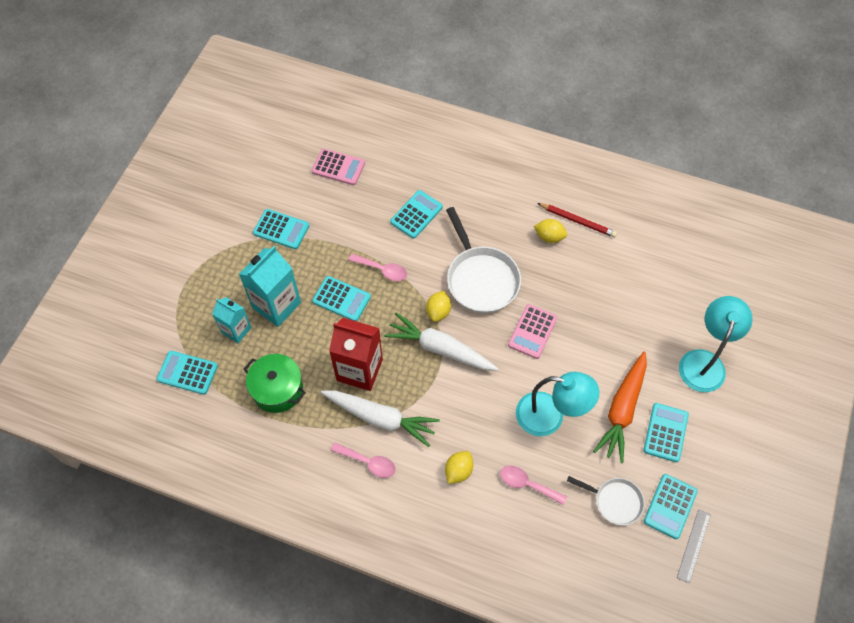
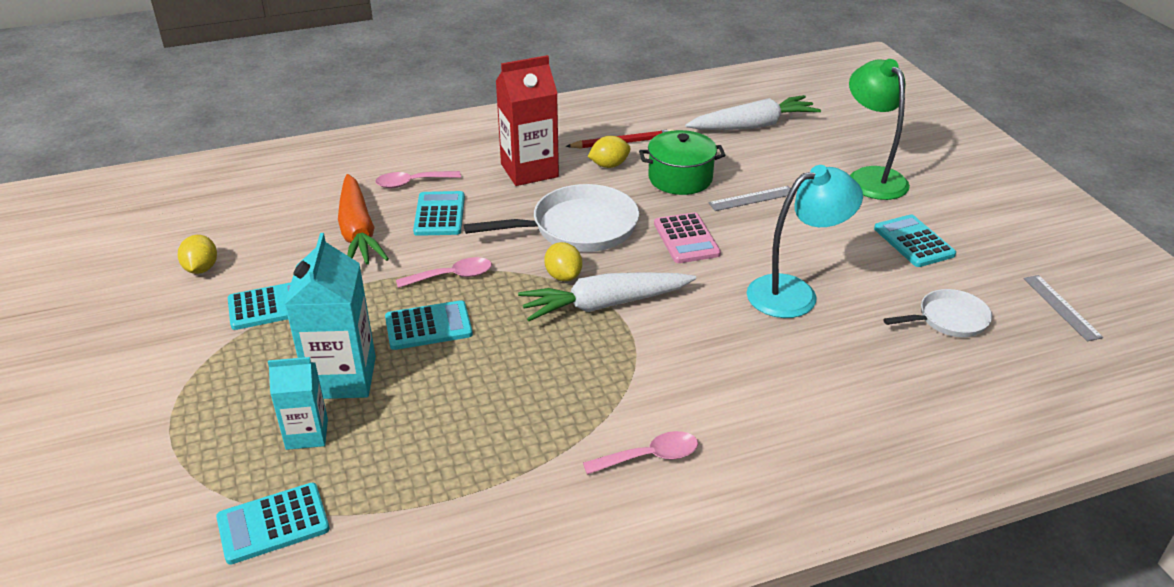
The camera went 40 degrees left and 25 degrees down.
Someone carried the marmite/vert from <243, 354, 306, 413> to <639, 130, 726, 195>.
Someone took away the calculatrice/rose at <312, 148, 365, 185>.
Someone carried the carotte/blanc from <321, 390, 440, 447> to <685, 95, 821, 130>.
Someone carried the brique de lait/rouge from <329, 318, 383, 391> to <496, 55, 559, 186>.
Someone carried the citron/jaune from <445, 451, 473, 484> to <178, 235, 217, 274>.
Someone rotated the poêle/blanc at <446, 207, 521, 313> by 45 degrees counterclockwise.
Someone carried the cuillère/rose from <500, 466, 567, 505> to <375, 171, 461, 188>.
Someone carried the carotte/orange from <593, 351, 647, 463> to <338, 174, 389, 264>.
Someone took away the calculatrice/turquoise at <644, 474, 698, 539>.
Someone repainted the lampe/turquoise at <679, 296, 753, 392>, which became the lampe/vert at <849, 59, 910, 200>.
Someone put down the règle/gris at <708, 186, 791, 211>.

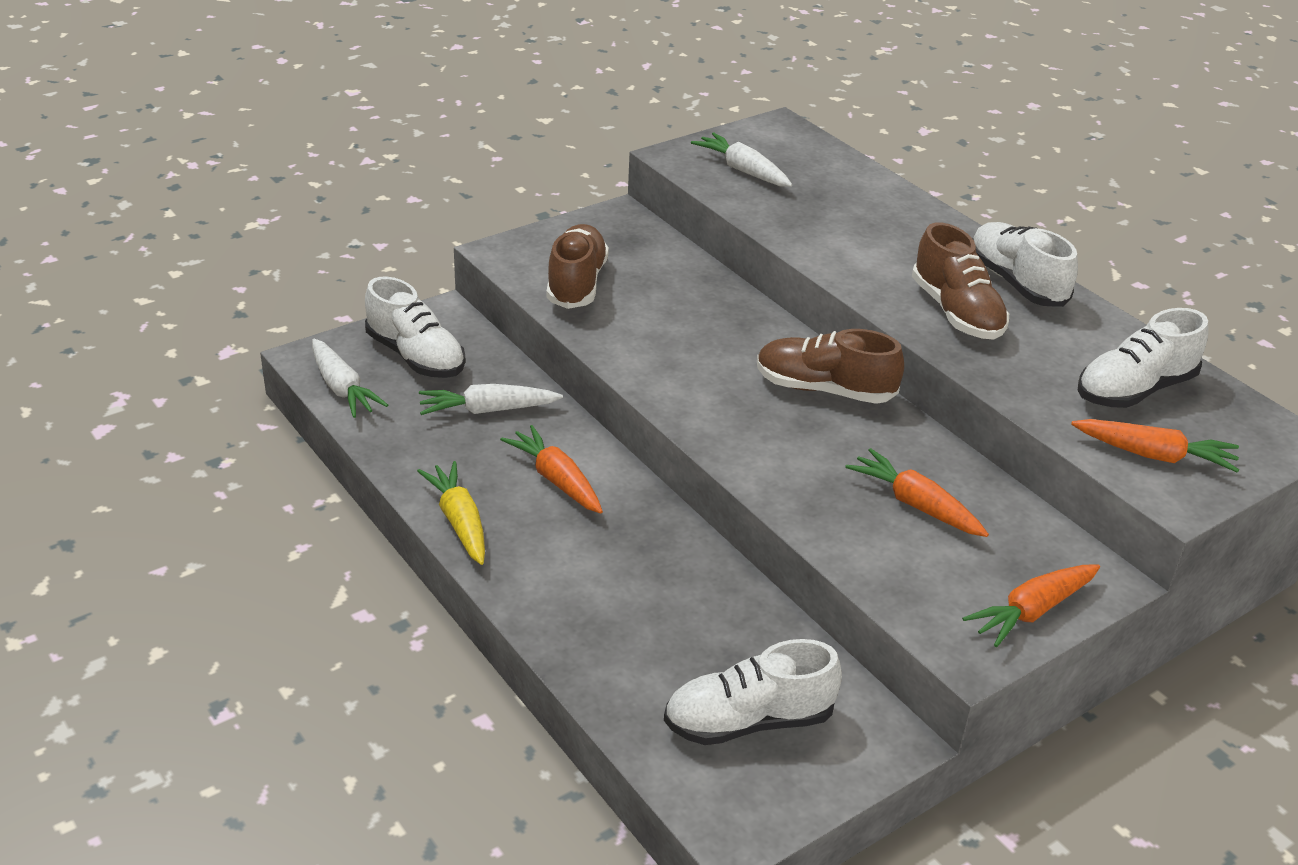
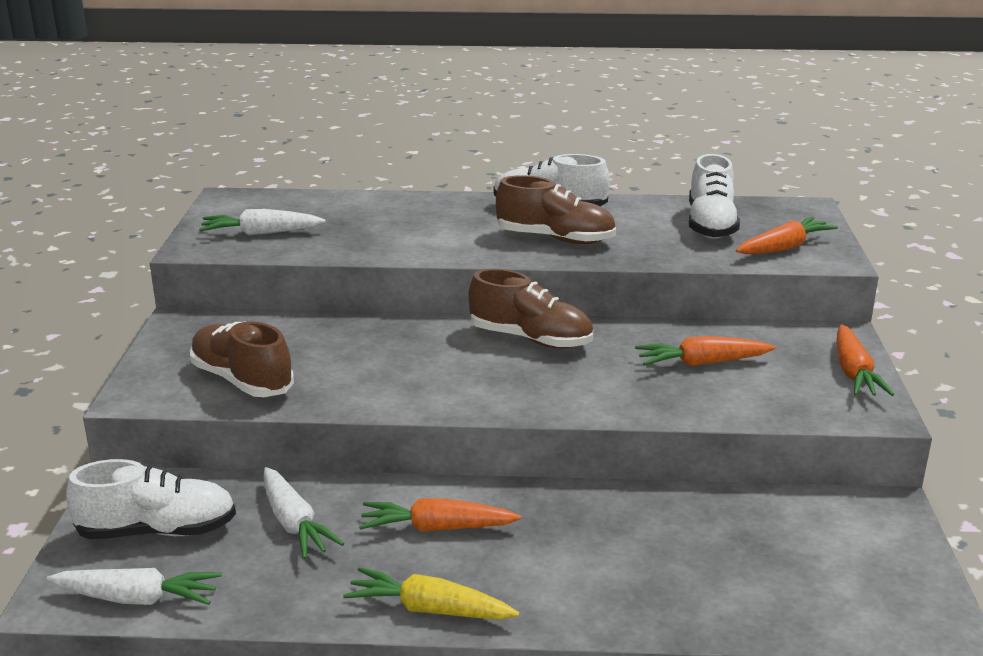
The camera went 50 degrees left and 10 degrees down.
Someone rotated the carotte/blanc at <419, 384, 563, 415> by 60 degrees counterclockwise.
Someone took away the chaussure/blanc at <664, 639, 842, 745>.
Someone rotated the chaussure/marron at <757, 329, 904, 404> by 120 degrees counterclockwise.

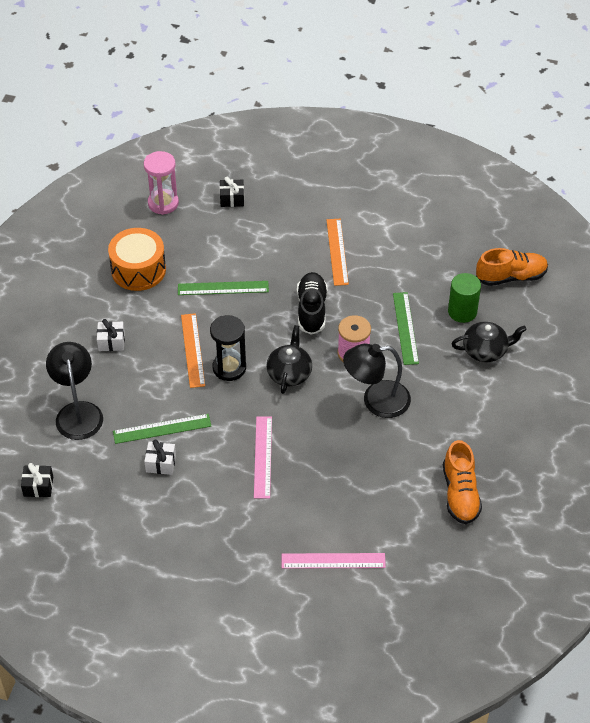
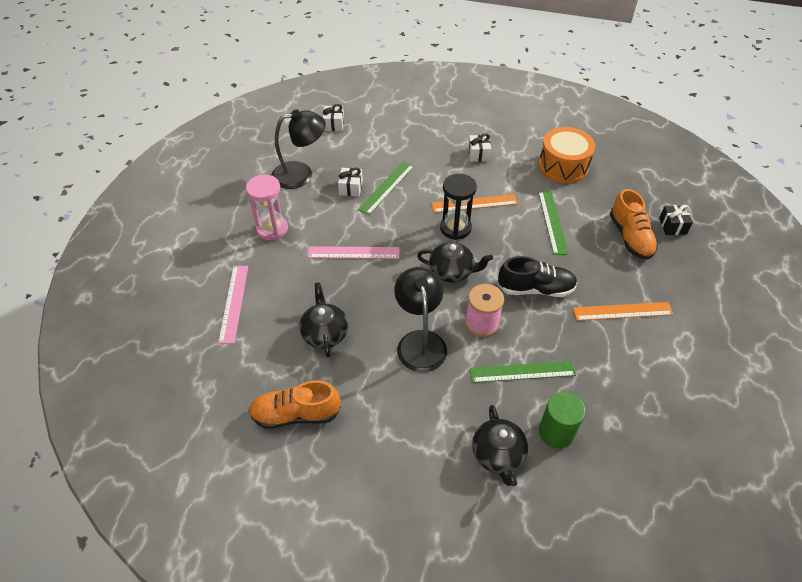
The camera went 90 degrees right and 0 degrees up.
Someone repainted the cadeau/noir at <21, 463, 53, 497>, which became the cadeau/blanc at <323, 104, 344, 131>.
Someone carried the lampe/noir from <46, 342, 103, 440> to <272, 109, 326, 189>.
Someone rotated the règle/vert at <113, 414, 211, 444> by 45 degrees clockwise.
Someone carried the sablier/rose from <144, 151, 179, 215> to <246, 175, 288, 240>.
Someone carried the chaussure/orange from <476, 248, 548, 286> to <610, 189, 658, 260>.
Someone put down the théière/noir at <299, 282, 348, 357>.

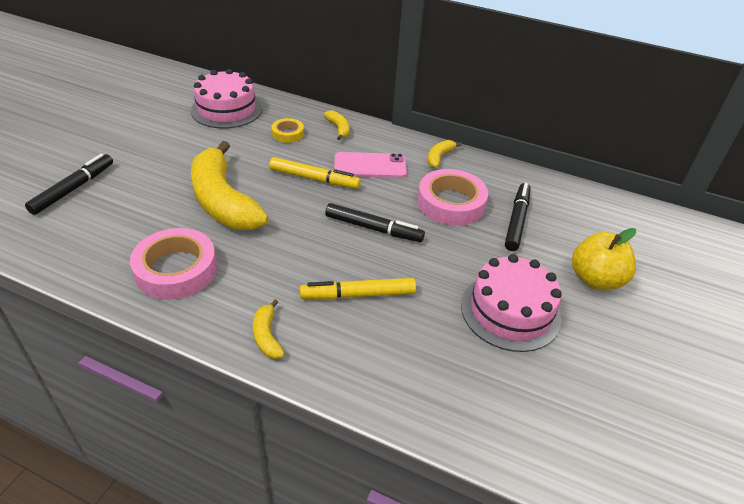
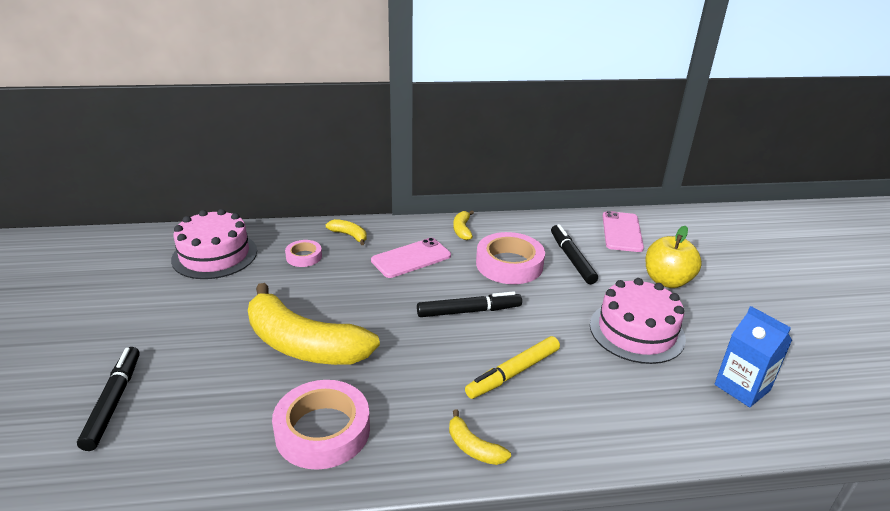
The camera went 30 degrees left and 10 degrees down.
Someone took away the feutre/jaune at <269, 157, 361, 189>.
Someone repainted the ruban adhésif/jaune at <272, 118, 304, 143>, which became the ruban adhésif/rose at <285, 240, 322, 267>.
Someone put down the téléphone/rose at <603, 211, 644, 252>.
Someone put down the brique de lait/bleu at <714, 306, 792, 407>.

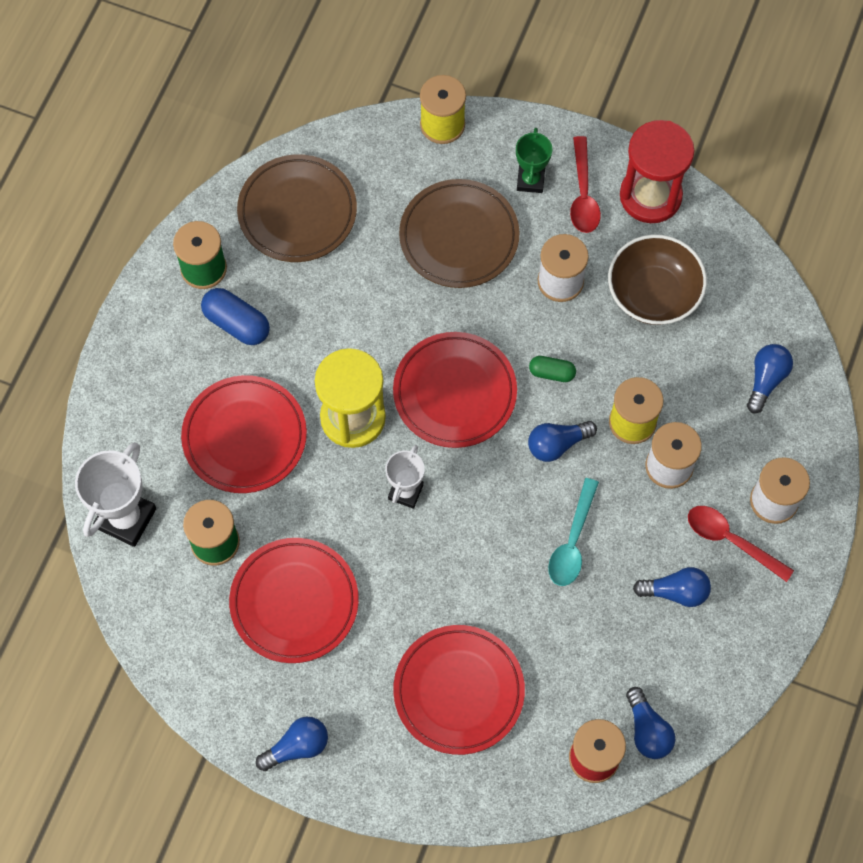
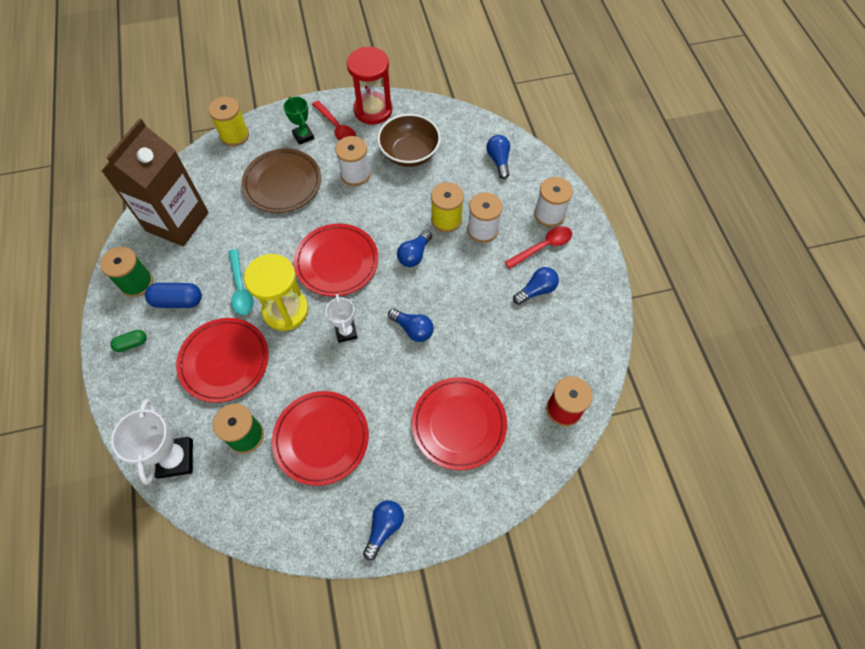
The camera went 35 degrees left and 5 degrees down.
Someone swapped the assiette/marron at <237, 154, 357, 262> for the brique de lait/marron at <102, 118, 208, 246>.
Someone carried the gélule/vert from <529, 356, 576, 382> to <110, 330, 147, 352>.
Someone carried the cuillère/turquoise from <548, 478, 599, 586> to <229, 249, 254, 315>.
Someone carried the ampoule/bleu from <626, 687, 675, 759> to <388, 309, 434, 342>.
Someone rotated the cuillère/rouge at <688, 506, 794, 582> by 150 degrees clockwise.

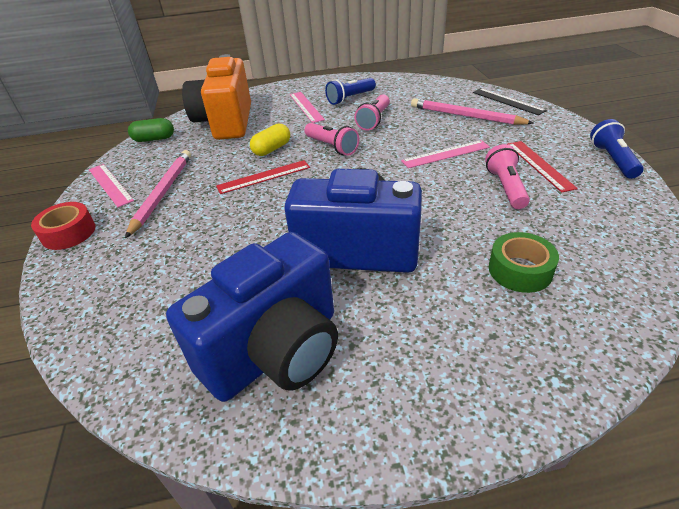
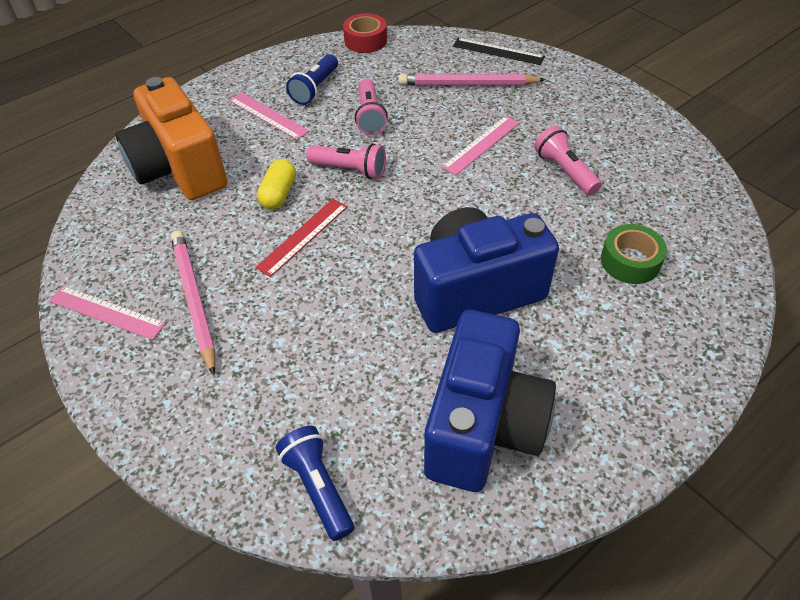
The camera went 30 degrees left and 10 degrees up.
Someone carried the ruban adhésif/rouge from <31, 202, 96, 250> to <343, 13, 387, 53>.
Someone took away the gélule/vert at <128, 118, 174, 142>.
Someone took away the règle/rouge at <507, 141, 578, 193>.
Someone carried the lampe de poche/bleu from <590, 119, 644, 179> to <276, 426, 354, 541>.

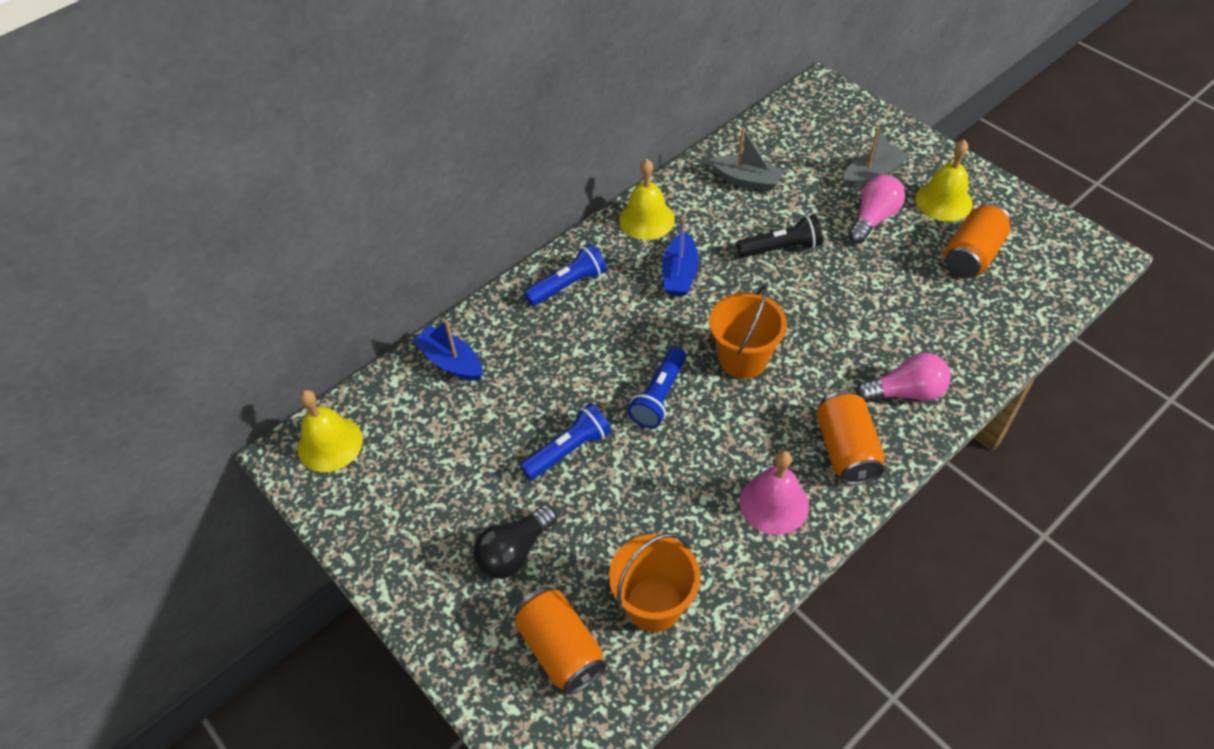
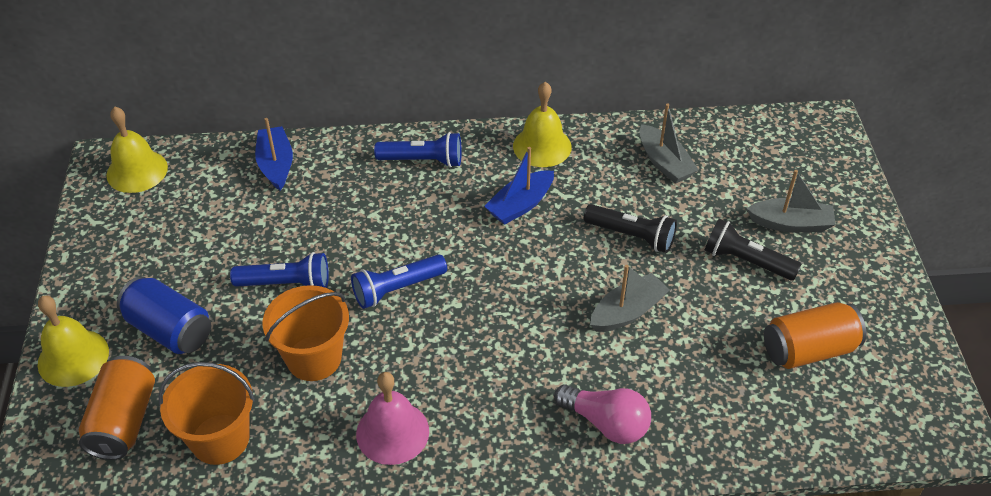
The camera went 35 degrees right and 5 degrees down.
Someone swapped the ampoule/noir at <474, 504, 557, 579> for the canette/bleu at <117, 276, 211, 354>.
Someone carried the seau/orange from <709, 285, 787, 379> to <262, 285, 349, 381>.
Someone took away the canette/orange at <816, 391, 885, 485>.
Someone swapped the ampoule/rose at <848, 175, 905, 243> for the lampe de poche/noir at <705, 219, 801, 280>.
Someone carried the cloche/jaune from <915, 139, 973, 221> to <38, 296, 109, 387>.
Someone put down the bateau/gris at <590, 265, 670, 332>.

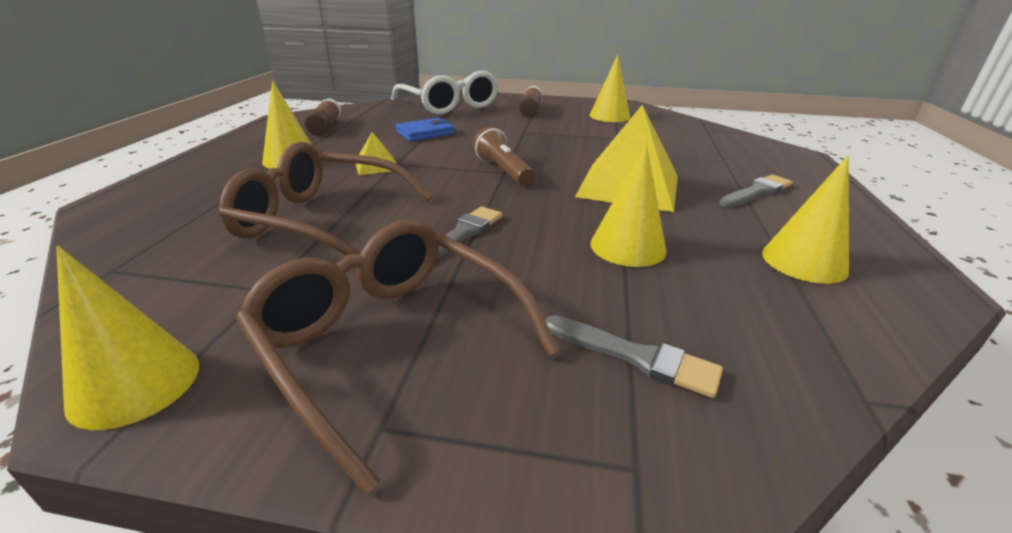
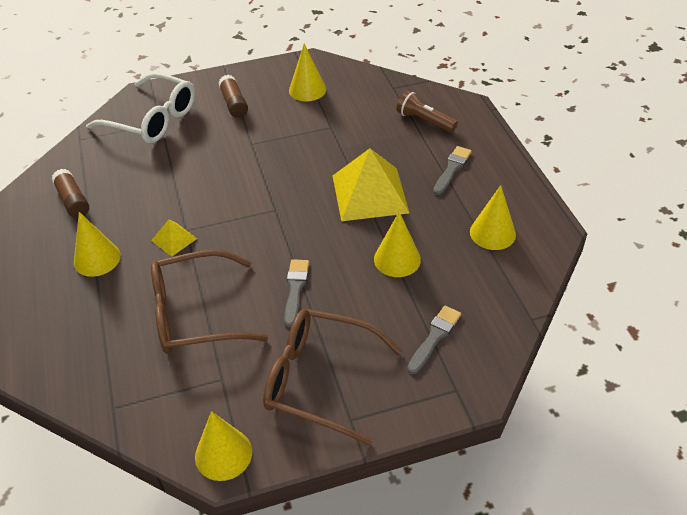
The camera went 25 degrees left and 15 degrees up.
Someone took away the portefeuille/bleu at <395, 118, 455, 141>.
Someone carried the lampe de poche/marron from <473, 127, 534, 186> to <397, 90, 458, 132>.
Someone rotated the pinceau/gris at <545, 315, 723, 398> by 60 degrees counterclockwise.

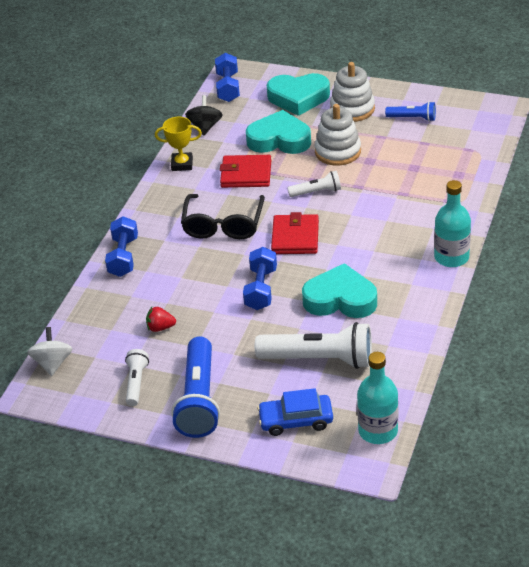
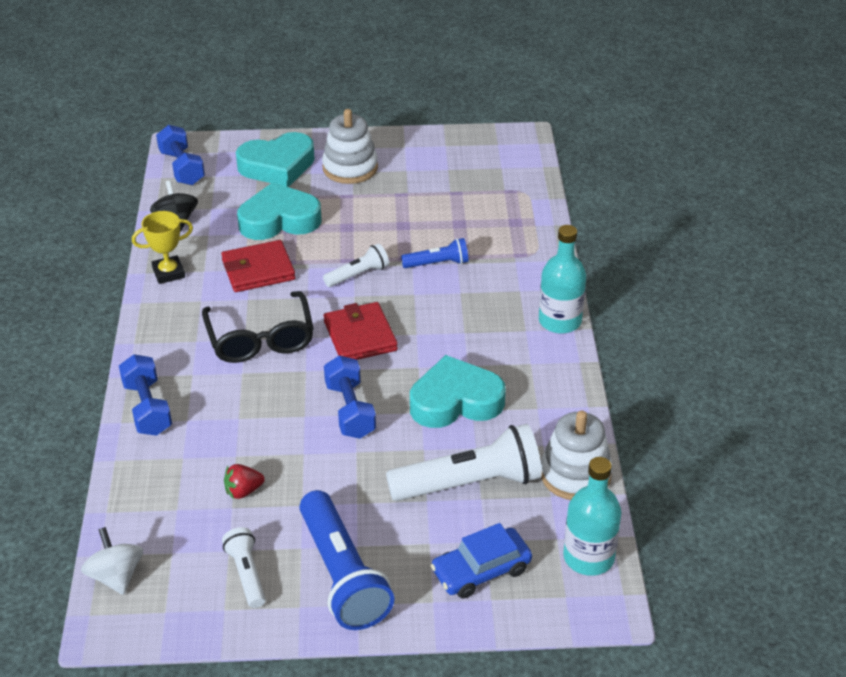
The camera went 25 degrees left and 0 degrees up.
Someone carried the jouet à empiler/blanc from <314, 104, 361, 166> to <541, 411, 613, 500>.
Someone carried the lampe de poche/bleu from <385, 101, 436, 121> to <401, 238, 468, 268>.

